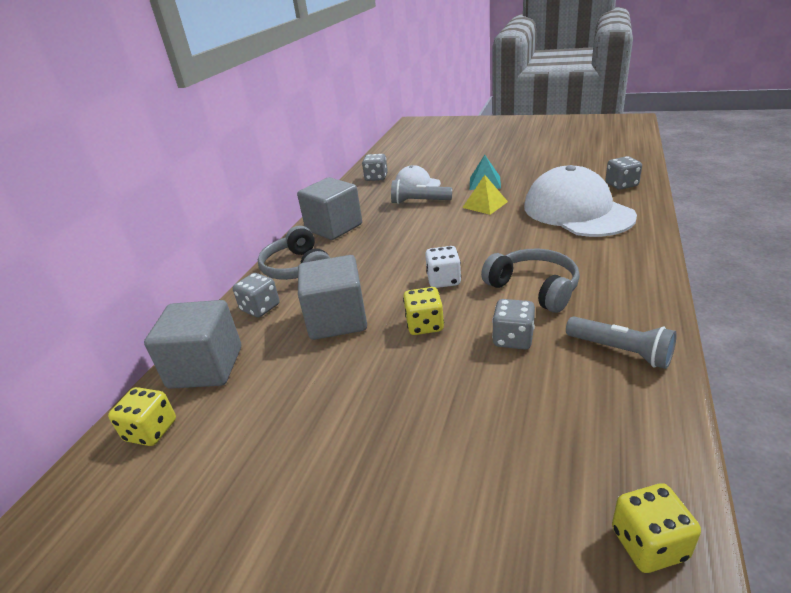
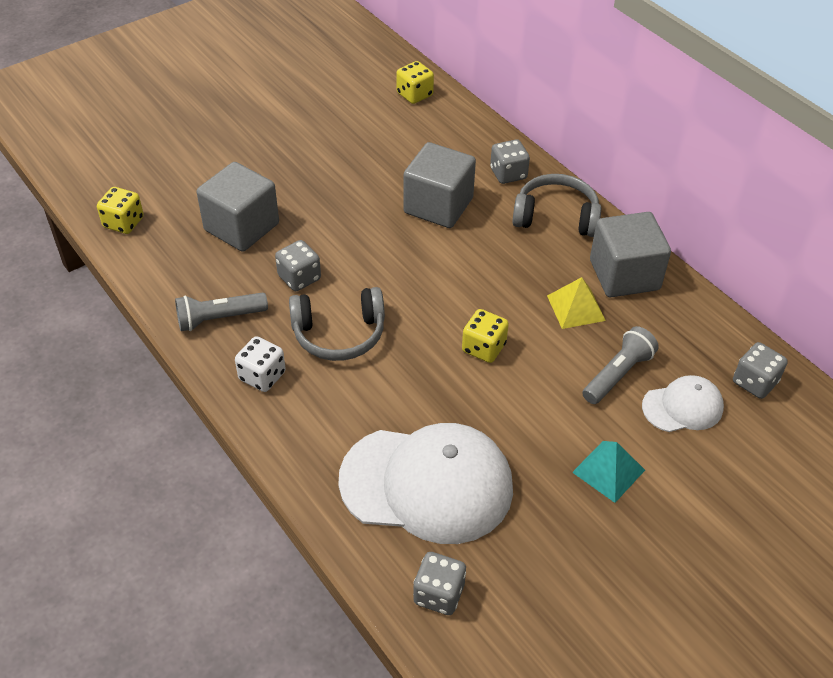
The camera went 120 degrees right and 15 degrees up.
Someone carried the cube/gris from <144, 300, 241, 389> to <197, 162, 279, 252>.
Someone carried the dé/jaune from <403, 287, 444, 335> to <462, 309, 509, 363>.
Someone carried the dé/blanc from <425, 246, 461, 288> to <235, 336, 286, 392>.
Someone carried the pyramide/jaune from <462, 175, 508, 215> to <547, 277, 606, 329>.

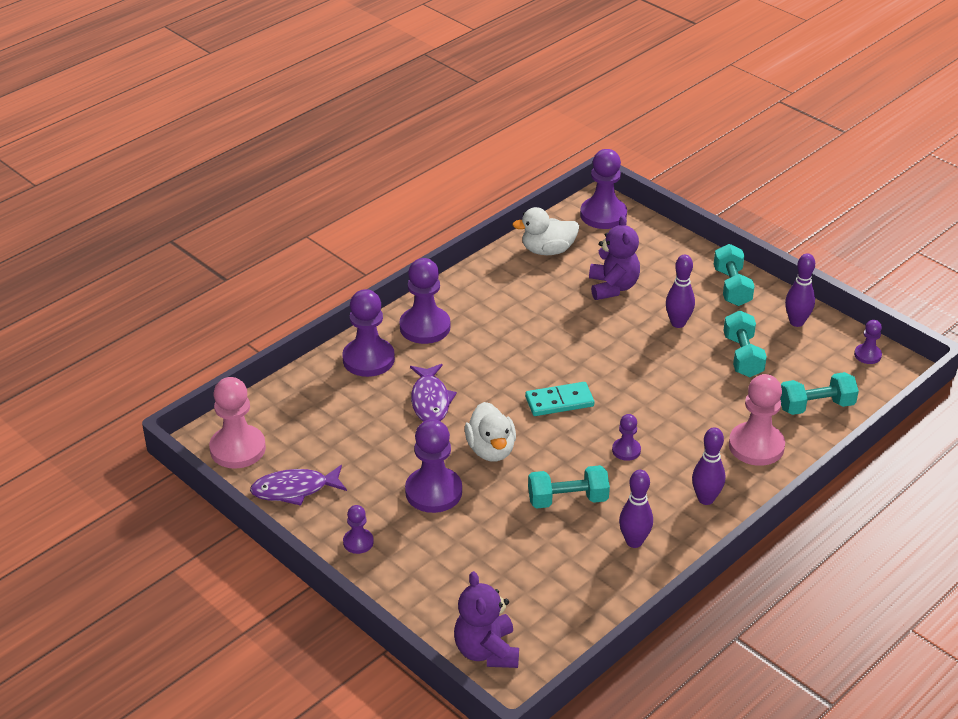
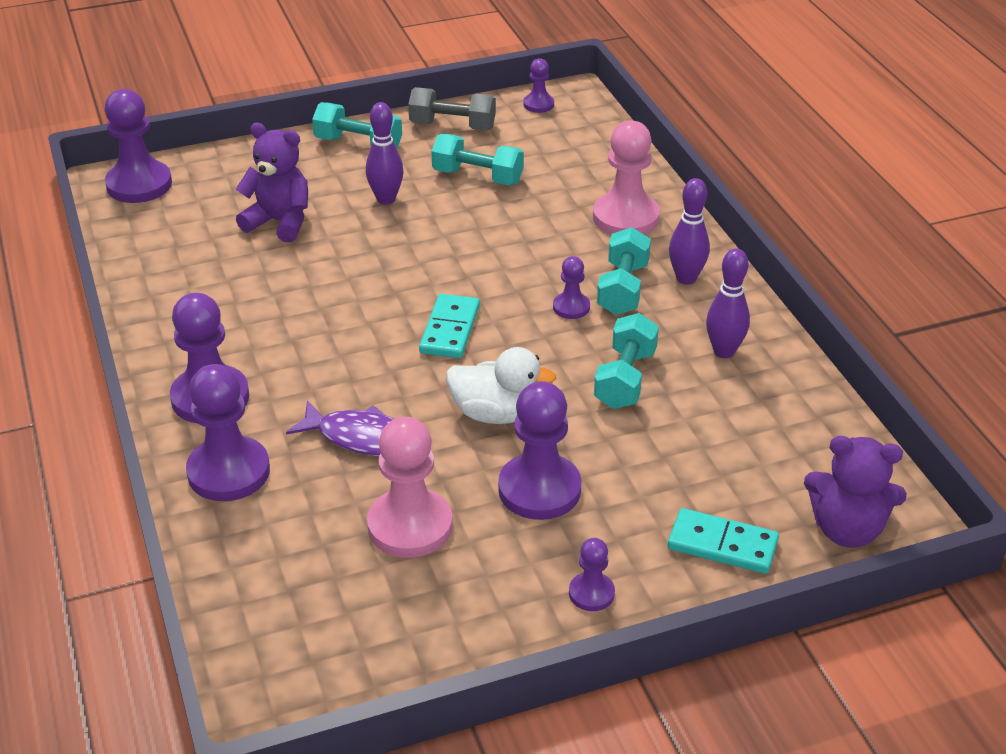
The camera went 65 degrees left and 0 degrees up.
Someone carried the pion/rose from <209, 377, 266, 469> to <367, 417, 453, 558>.
Someone took away the poisson/violet at <250, 465, 347, 506>.
Someone took away the canard/blanc at <512, 207, 579, 255>.
Someone carried the haltère/turquoise from <780, 372, 859, 415> to <597, 227, 651, 315>.
Someone swapped the quille/violet at <785, 253, 815, 327> for the haltère/gris at <408, 87, 496, 130>.
Someone put down the domino/turquoise at <668, 508, 779, 574>.

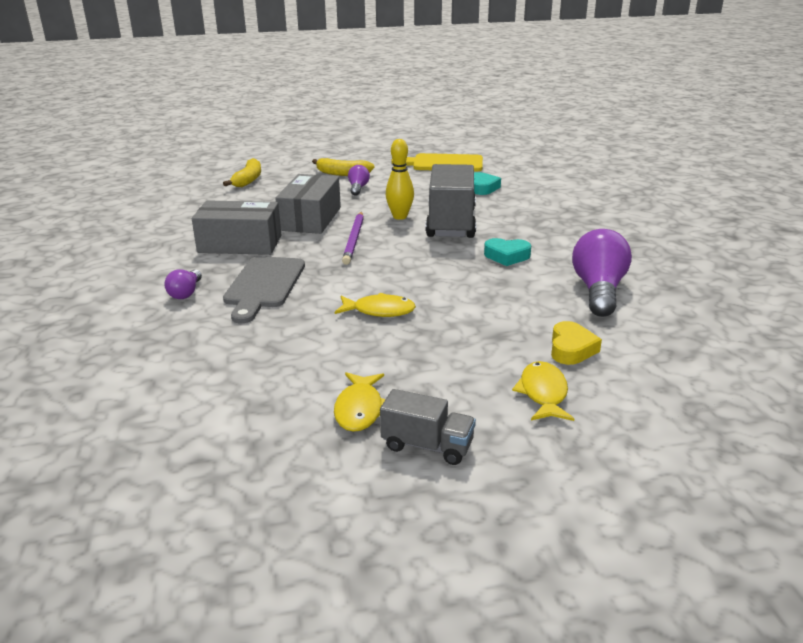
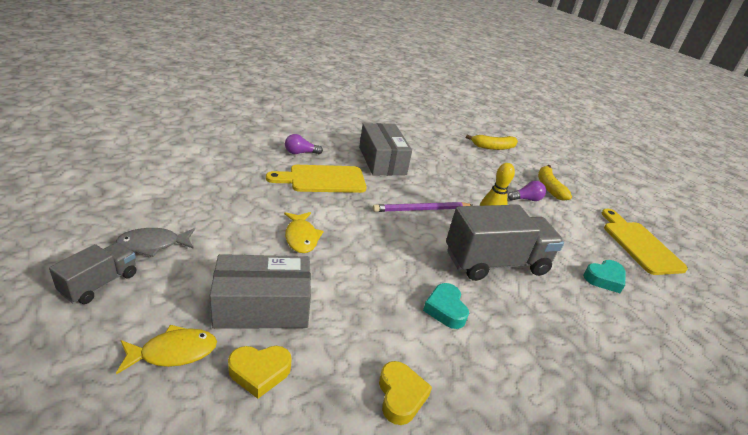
The camera went 65 degrees right and 5 degrees up.
Someone repainted the planche à découper/gris at <223, 256, 305, 323>, which became the planche à découper/jaune at <266, 165, 367, 193>.
Someone carried the boîte/gris from <275, 174, 341, 234> to <210, 254, 311, 329>.
Someone repainted the poisson/jaune at <334, 372, 385, 432>, which became the poisson/gris at <116, 228, 195, 257>.
Someone rotated the camion/gris at <380, 389, 476, 465> by 150 degrees counterclockwise.
Someone swapped the ampoule/violet at <572, 229, 632, 317> for the cœur/jaune at <379, 361, 432, 425>.

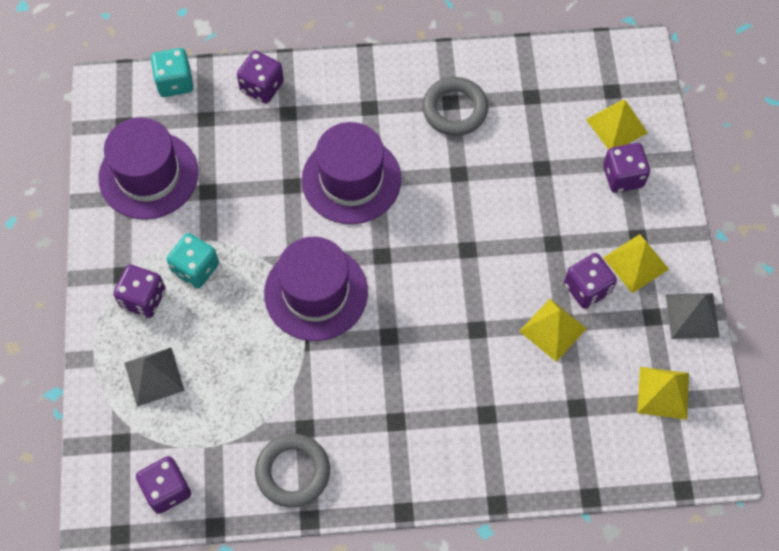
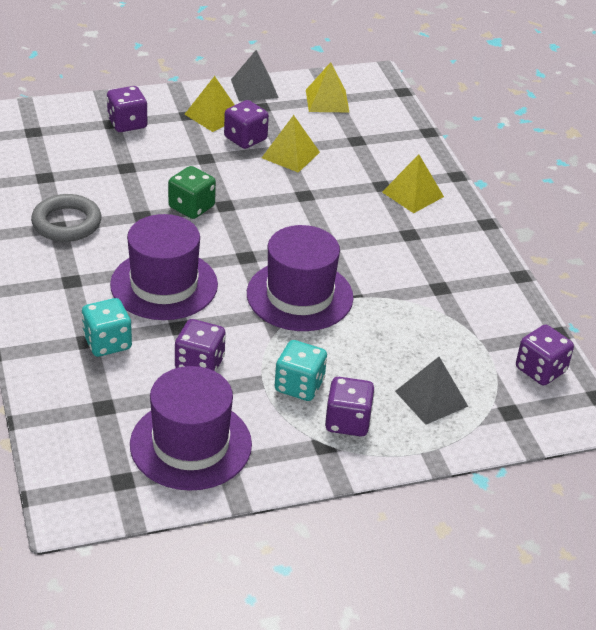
The camera went 105 degrees left and 25 degrees down.
Someone carried the dé/turquoise from <151, 48, 194, 97> to <82, 298, 132, 357>.
Someone carried the dé/violet from <237, 51, 284, 104> to <175, 319, 226, 372>.
Someone took away the anneau/gris at <255, 434, 330, 508>.
Someone carried the pyramide/jaune from <586, 100, 648, 149> to <382, 154, 444, 213>.
Someone put down the dé/vert at <168, 166, 216, 219>.

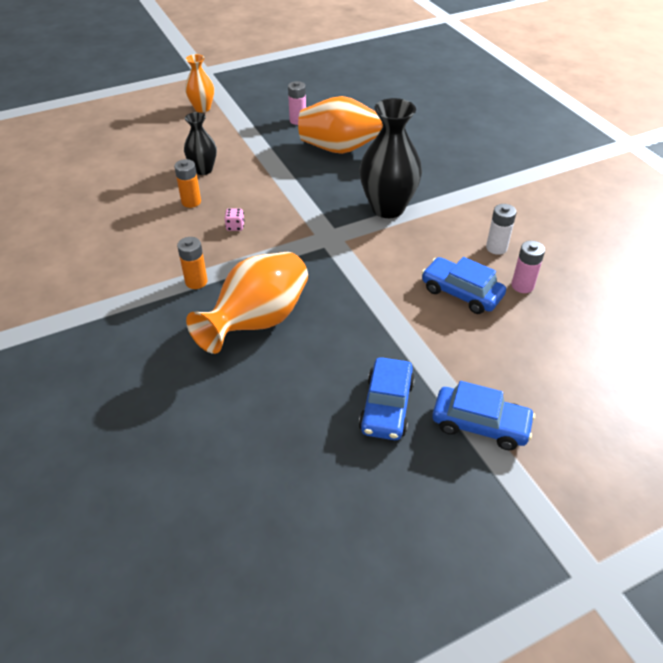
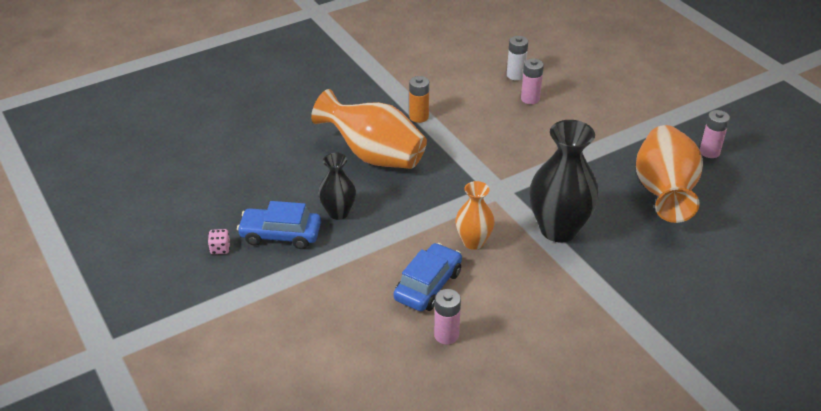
The camera went 85 degrees right and 5 degrees down.
Someone repainted the pile/orange at <174, 159, 201, 208>, which became the pile/rose at <521, 58, 544, 104>.
Someone carried the vase/noir from <184, 112, 217, 175> to <318, 153, 356, 220>.
Someone carried the vase/orange from <185, 54, 214, 113> to <455, 181, 495, 250>.
Someone carried the dé/rose from <224, 208, 245, 231> to <208, 229, 230, 254>.
Someone took away the voiture/bleu at <432, 381, 535, 450>.
Someone carried the pile/blanc from <486, 204, 516, 255> to <507, 36, 528, 80>.

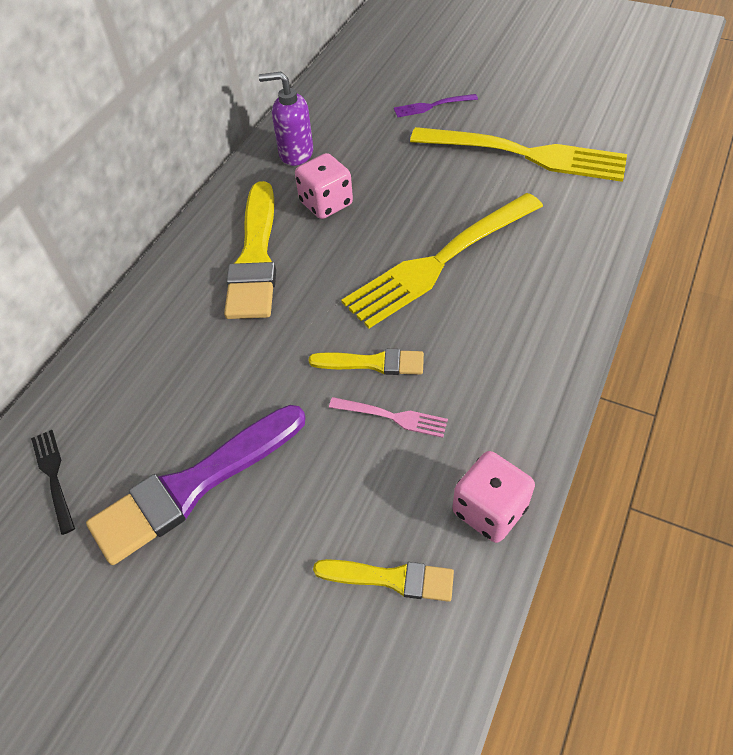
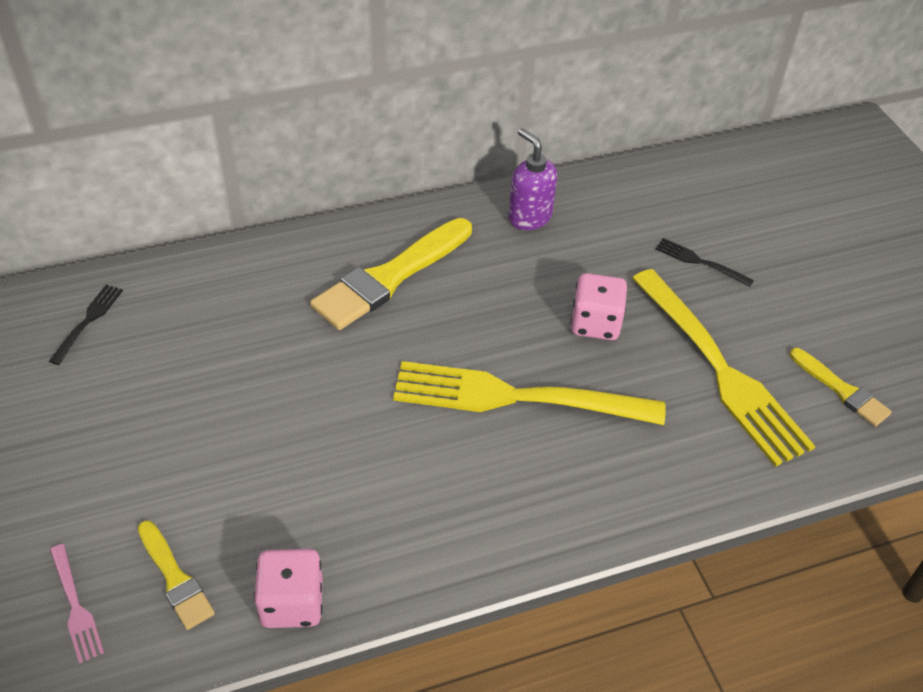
The camera went 40 degrees right and 5 degrees down.
Someone took away the pinceau/violet at <86, 405, 305, 565>.
Someone carried the dé/rose from <295, 153, 353, 219> to <571, 273, 627, 340>.
Someone carried the pinceau/jaune from <308, 349, 424, 375> to <790, 348, 892, 427>.
Someone carried the fourchette/rose from <329, 397, 448, 438> to <50, 544, 104, 663>.
Someone repainted the fourchette/violet at <394, 94, 478, 117>, which became the fourchette/noir at <655, 238, 754, 287>.

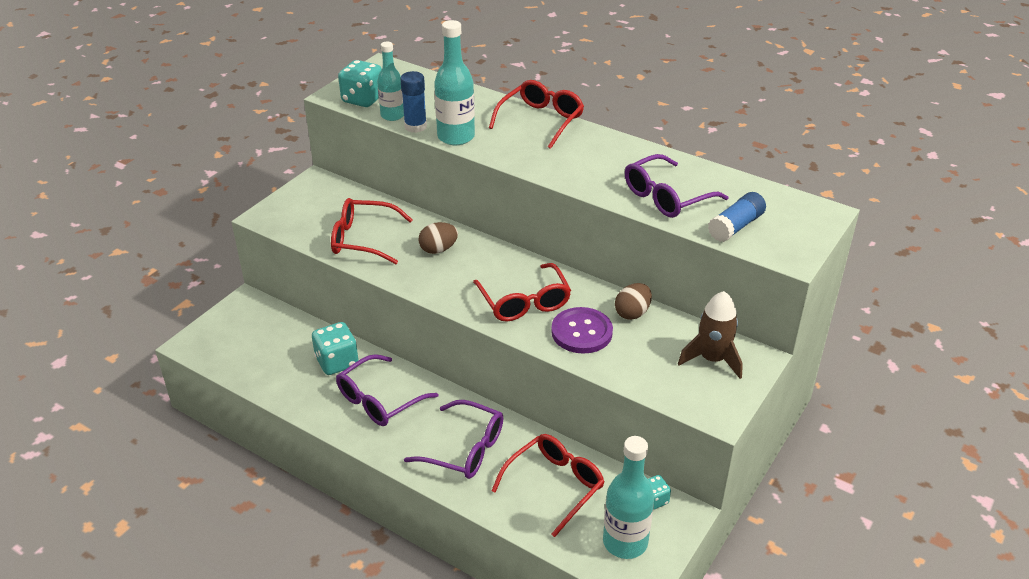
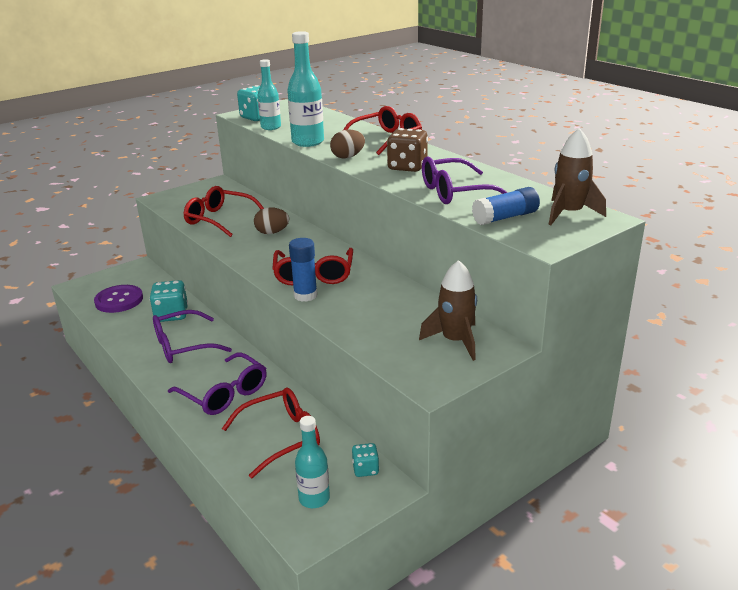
The camera went 20 degrees right and 10 degrees down.
Someone carried the bâton de colle/bleu from <400, 71, 427, 133> to <289, 238, 318, 302>.
Someone carried the bouton/violet from <551, 307, 613, 354> to <94, 285, 143, 313>.
Someone scaled the bouteille/turquoise at <603, 436, 654, 559> by 0.66.
Someone carried the œuf/marron from <615, 283, 652, 320> to <330, 129, 365, 159>.
Someone put down the dé/marron at <387, 128, 428, 172>.
Someone put down the fusée/marron at <548, 128, 606, 225>.

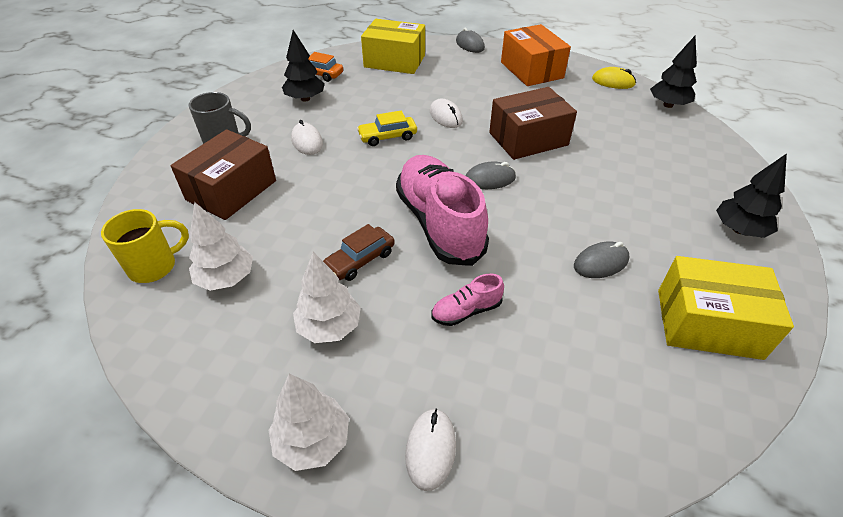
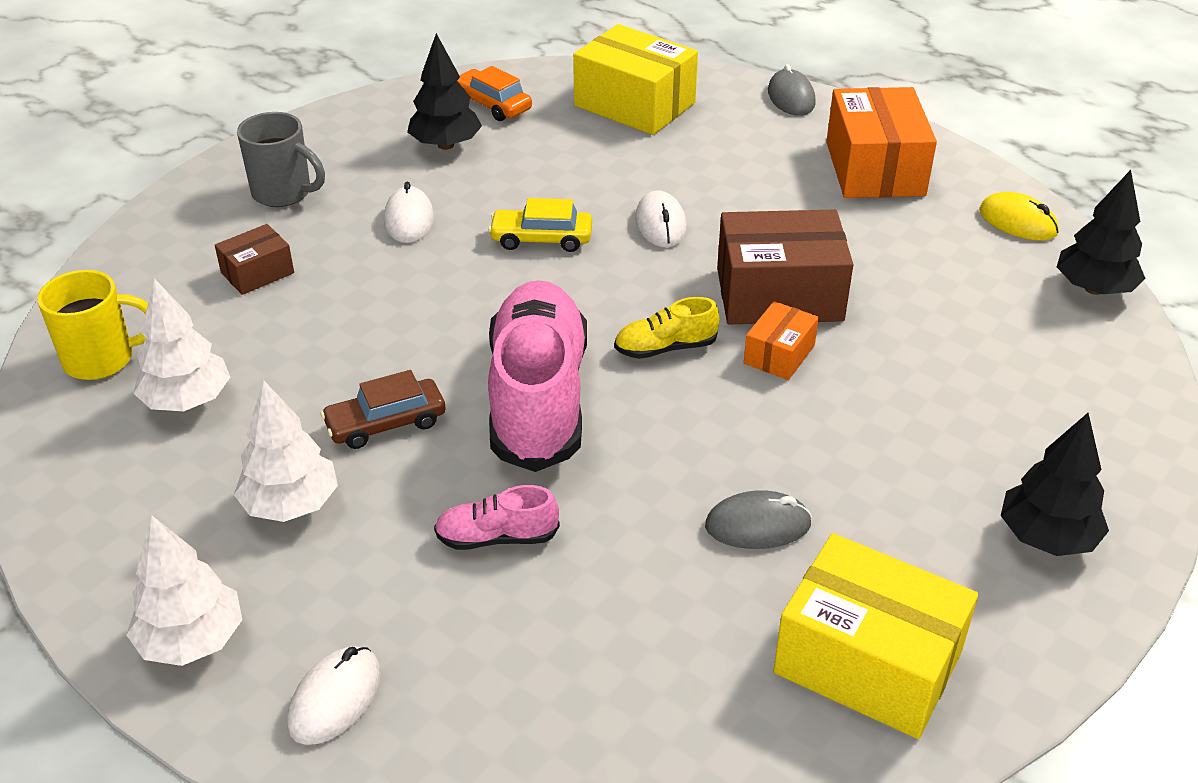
The camera went 20 degrees right and 5 degrees down.
Someone scaled the boîte/marron at <171, 129, 276, 220> by 0.51.
Someone swapped the souris/gris at <465, 161, 516, 189> for the chaussure/jaune at <614, 297, 719, 359>.
Someone put down the boîte/orange at <744, 301, 819, 380>.

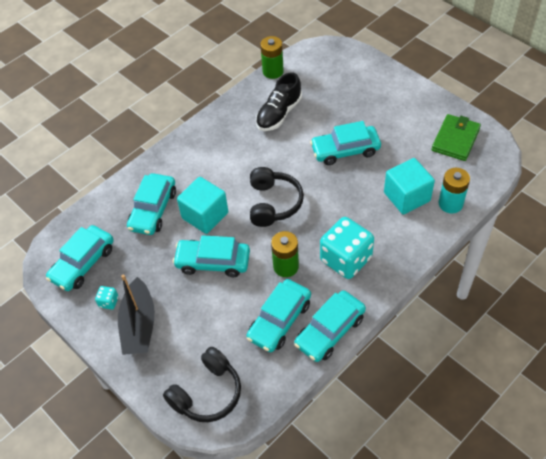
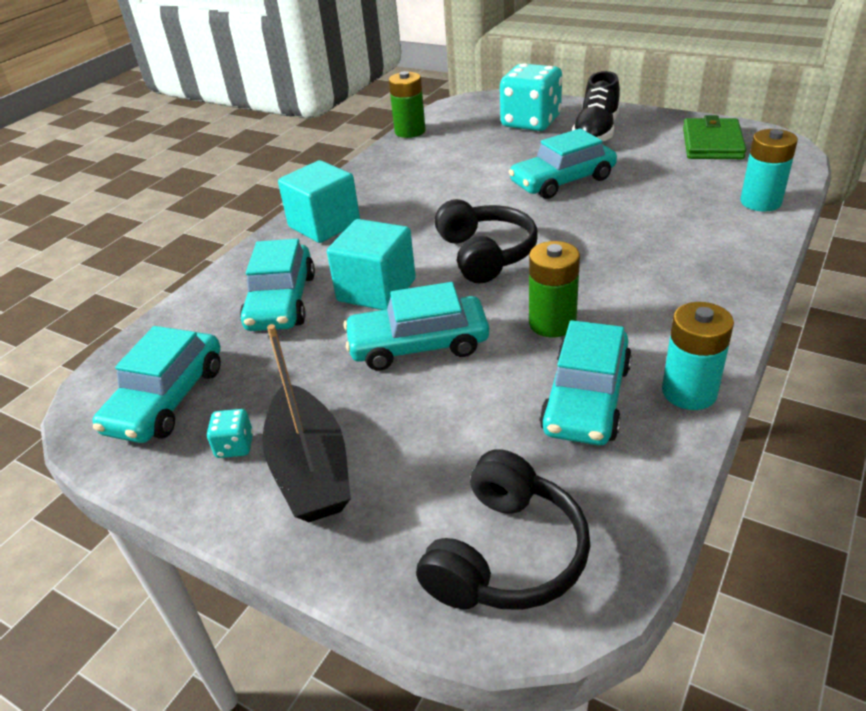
The camera went 15 degrees left and 15 degrees down.
Someone carried the chaussure/noir from <256, 72, 302, 131> to <572, 71, 620, 141>.
Someone swapped the voiture/turquoise at <294, 290, 366, 362> for the pile/turquoise at <662, 302, 734, 410>.
Someone carried the dé/turquoise from <320, 217, 374, 279> to <500, 63, 562, 131>.
Someone carried the cube/turquoise from <384, 158, 435, 215> to <278, 160, 360, 243>.

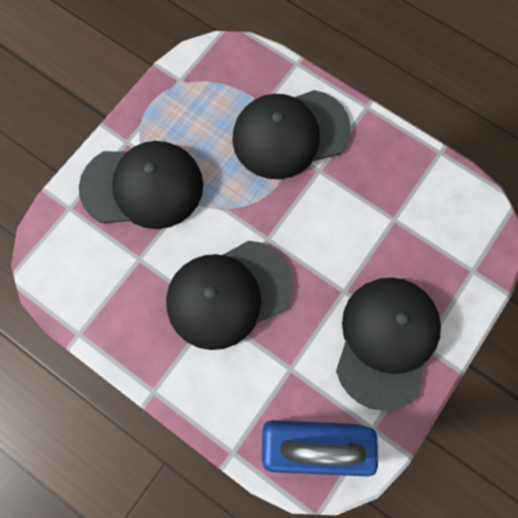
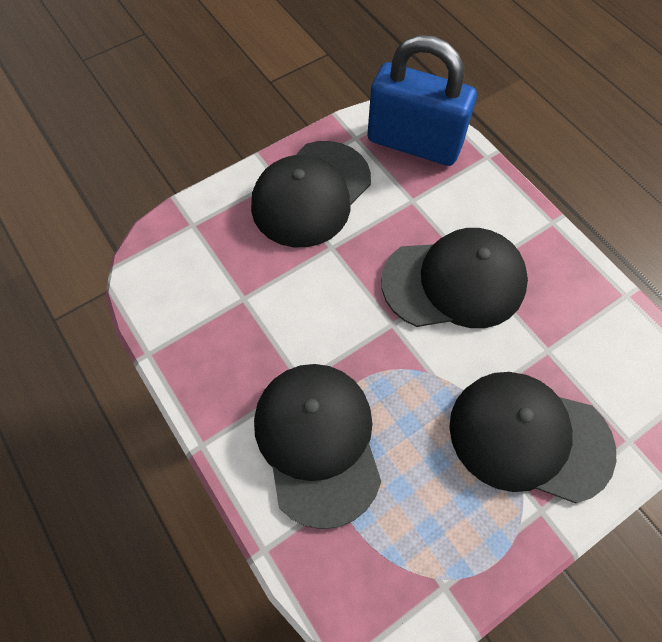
The camera went 160 degrees left and 10 degrees down.
Someone rotated the casquette/noir at <232, 90, 351, 179> by 105 degrees counterclockwise.

